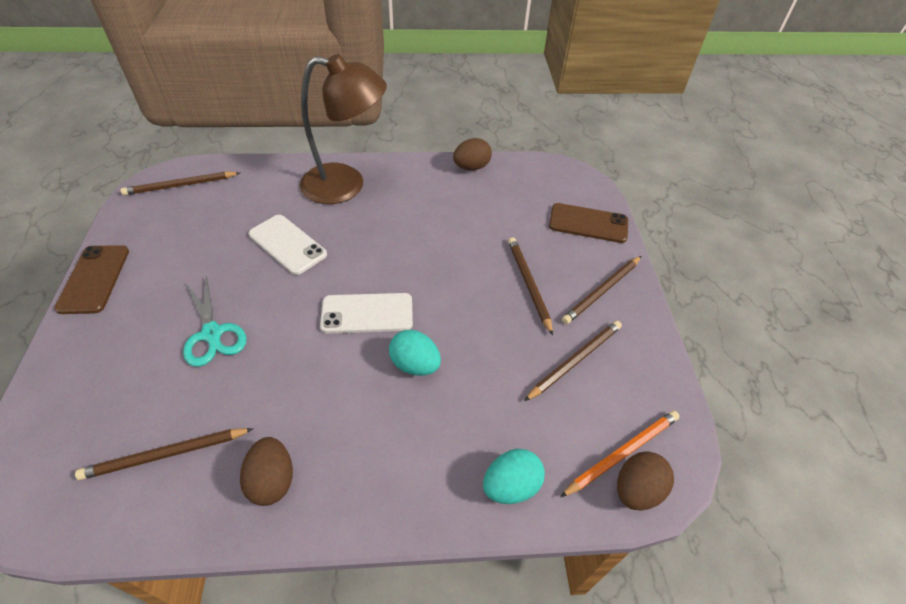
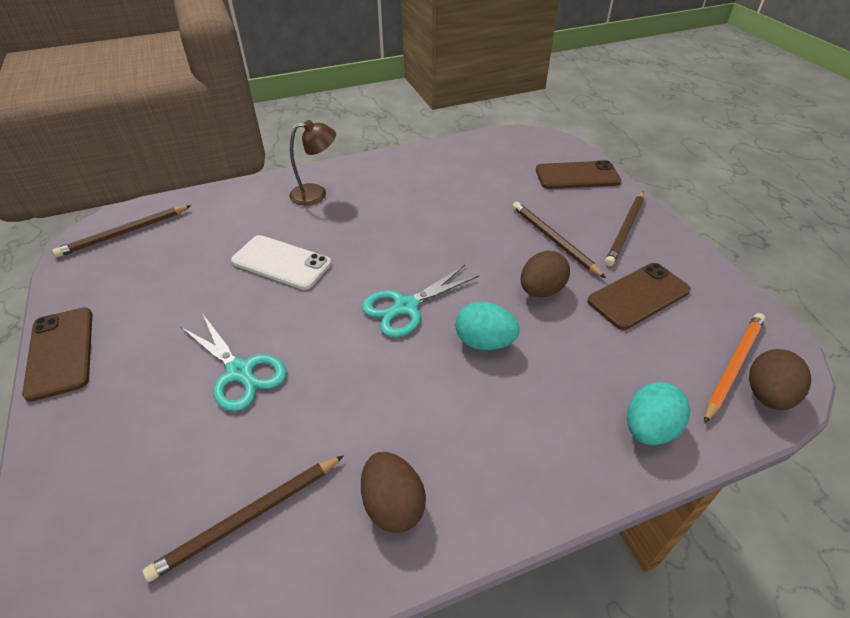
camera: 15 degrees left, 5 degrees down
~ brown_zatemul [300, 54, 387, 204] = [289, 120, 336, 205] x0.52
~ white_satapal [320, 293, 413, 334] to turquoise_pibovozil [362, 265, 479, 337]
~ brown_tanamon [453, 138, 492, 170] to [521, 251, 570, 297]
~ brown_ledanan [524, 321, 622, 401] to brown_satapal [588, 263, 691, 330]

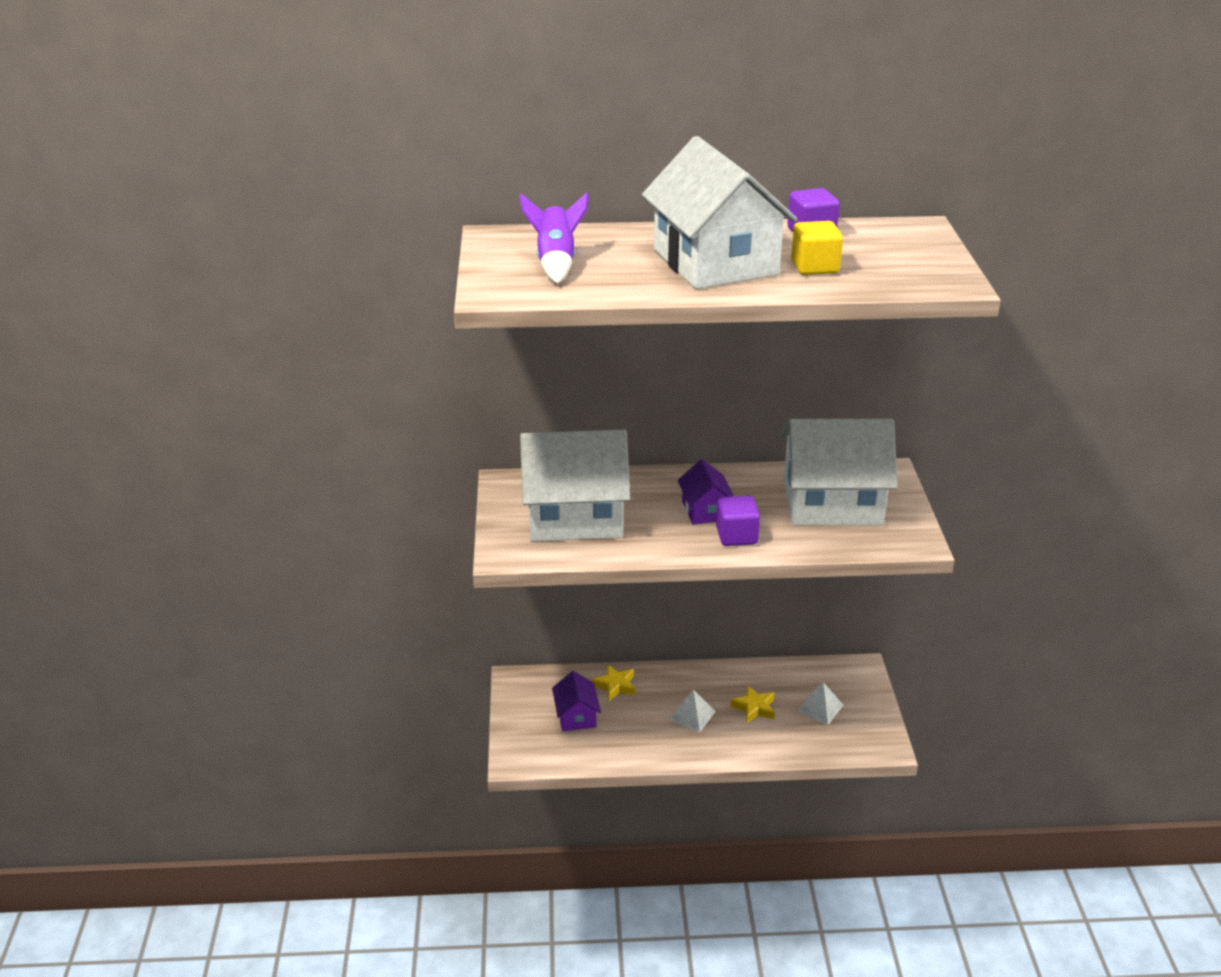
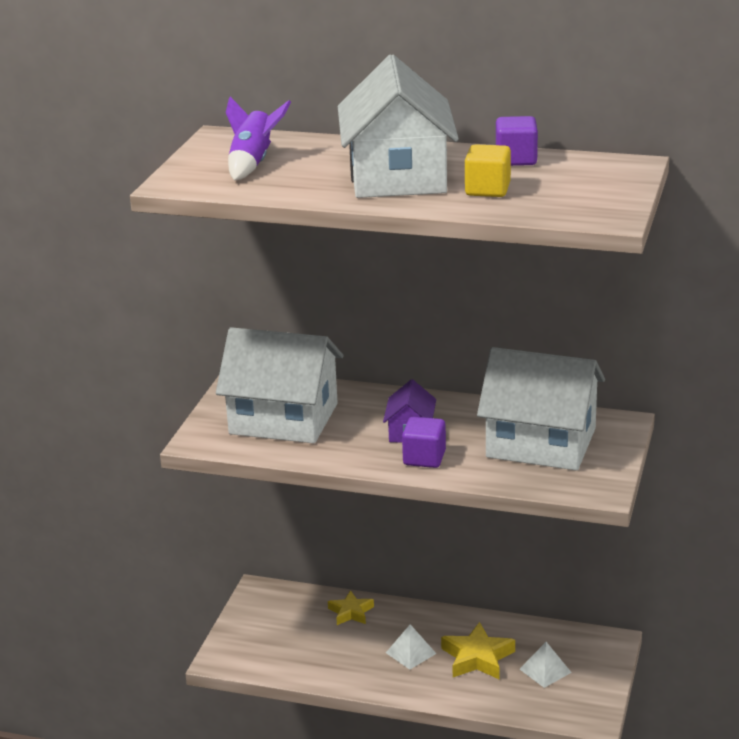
camera: 20 degrees right, 5 degrees down
- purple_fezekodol [552, 671, 601, 731]
~ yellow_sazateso [730, 686, 775, 723] = [441, 622, 515, 679] x1.54

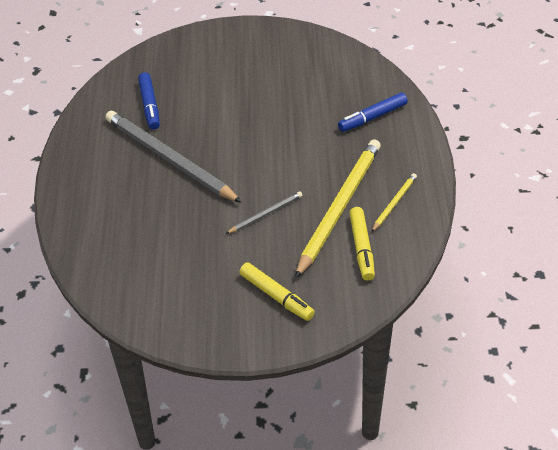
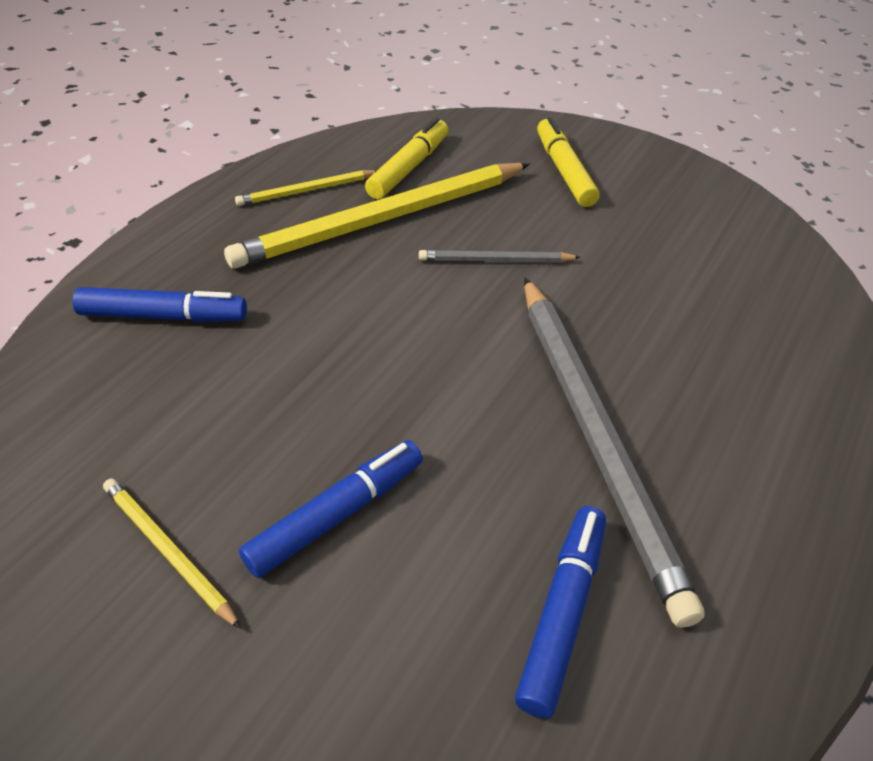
camera: 150 degrees left, 0 degrees up
+ yellow_ledanan [103, 479, 241, 629]
+ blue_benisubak [239, 440, 423, 578]

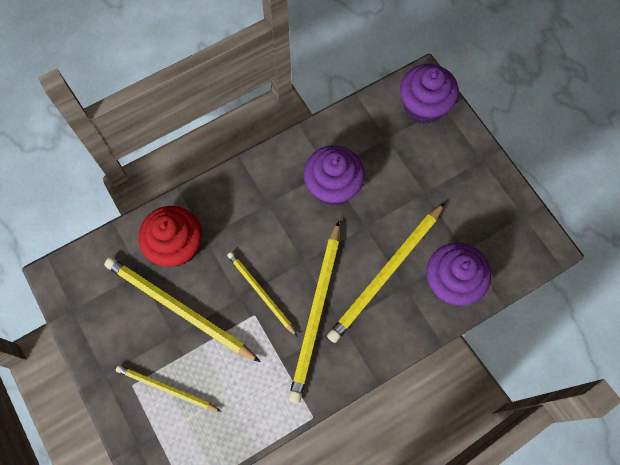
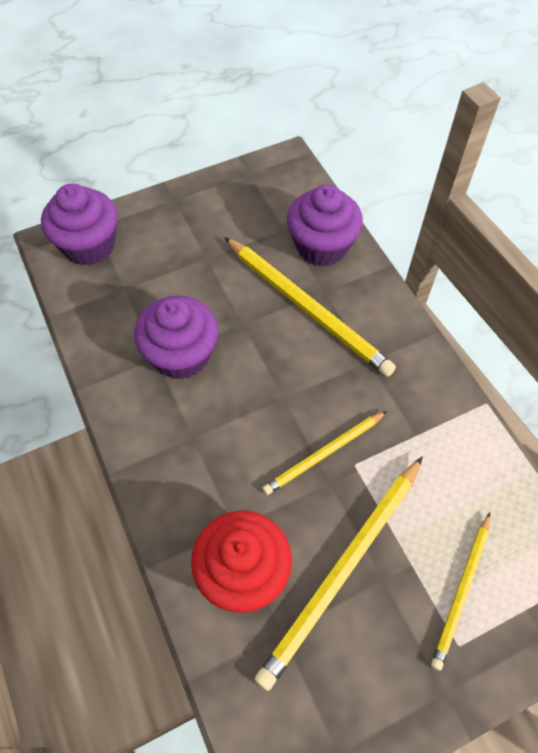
camera: 85 degrees left, 10 degrees down
- yellow_ledanan [289, 221, 340, 403]

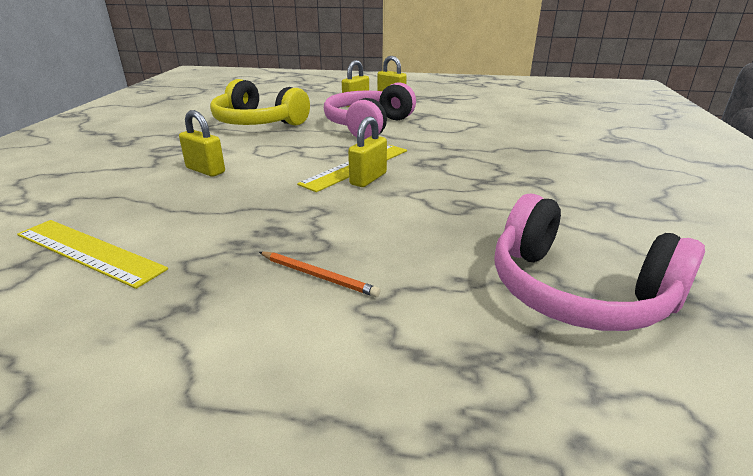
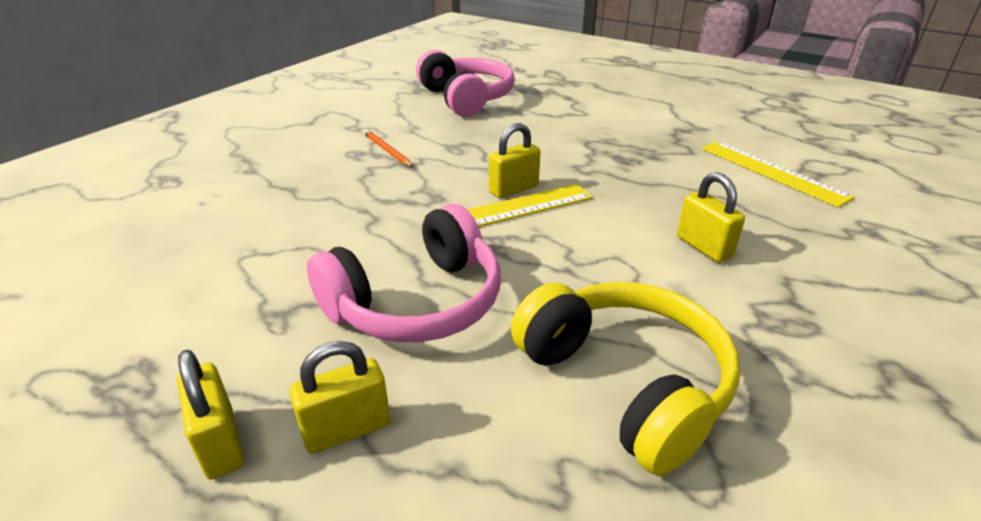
camera: 155 degrees left, 5 degrees up
~ orange_ledanan [259, 252, 381, 297] to [364, 129, 413, 167]

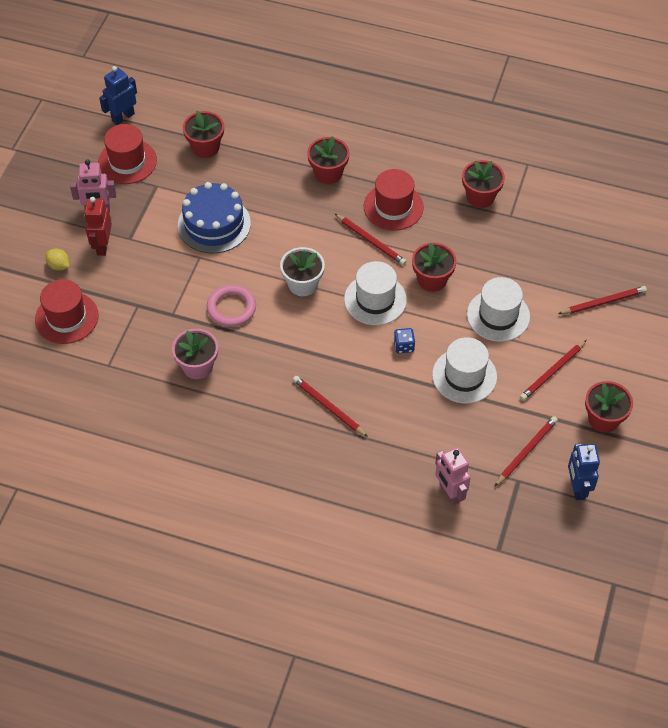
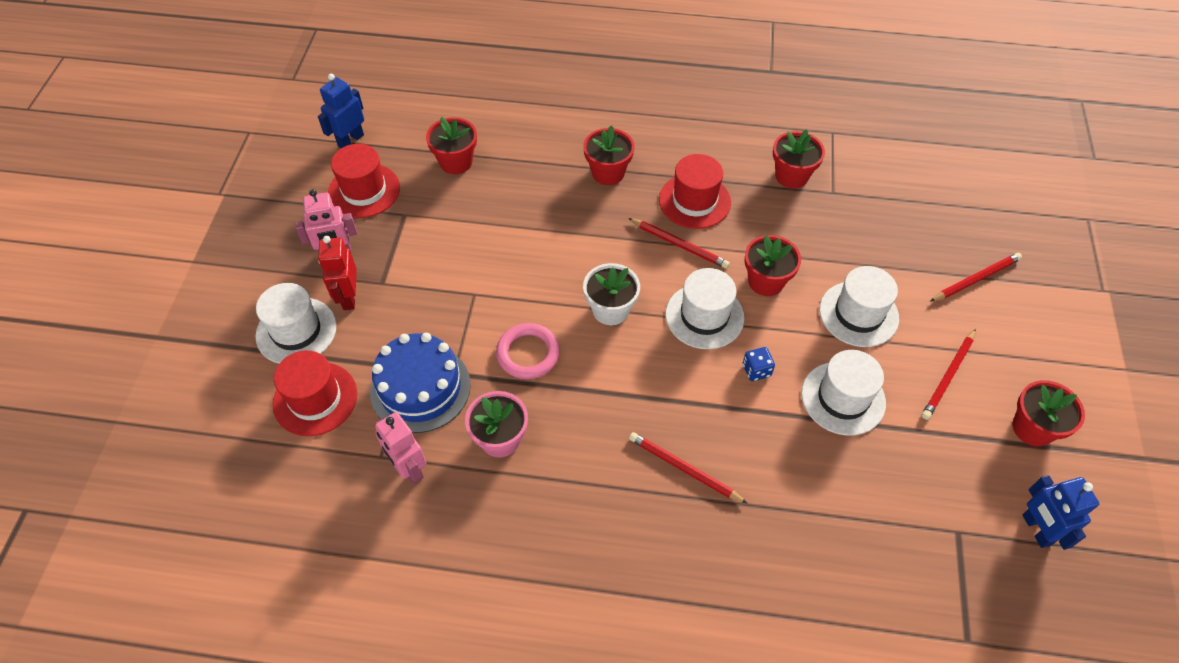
camera: 10 degrees left, 0 degrees up
~ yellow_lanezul [46, 249, 70, 271] to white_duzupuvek [255, 283, 337, 364]
~ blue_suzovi [178, 182, 251, 253] to [370, 333, 471, 433]
~ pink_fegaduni [435, 447, 471, 505] to [375, 412, 426, 485]
- red_ledanan [494, 416, 558, 487]

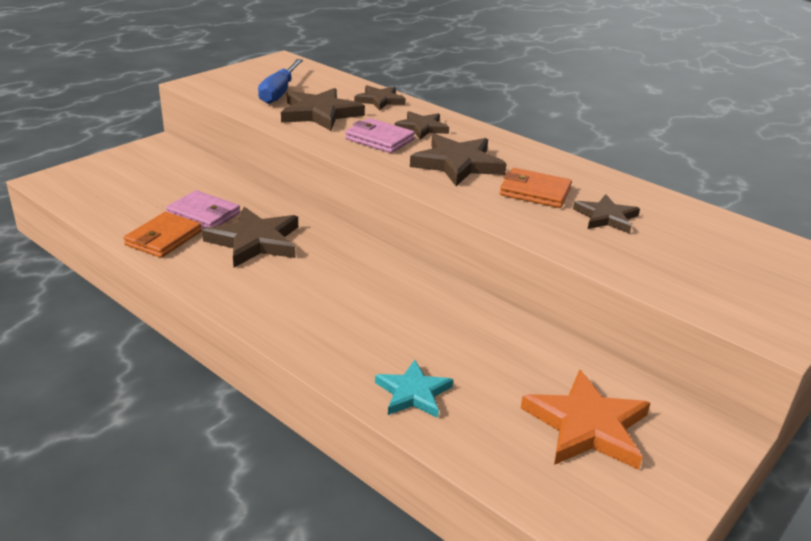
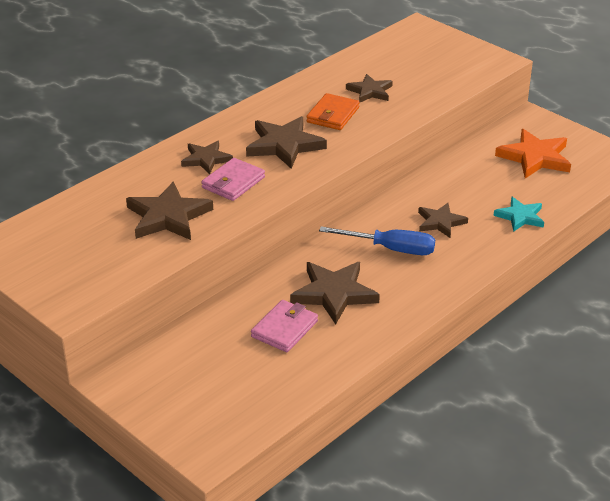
camera: 85 degrees left, 5 degrees up
- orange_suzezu [124, 212, 202, 258]
~ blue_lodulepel [258, 59, 303, 104] to [319, 226, 435, 255]
~ brown_sazateso [354, 85, 406, 111] to [418, 203, 468, 238]

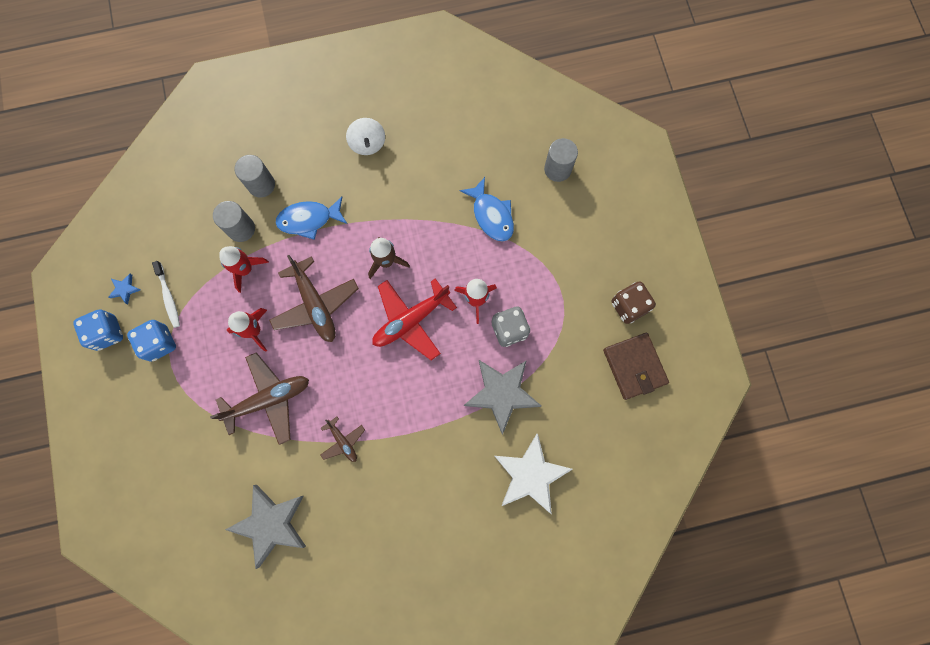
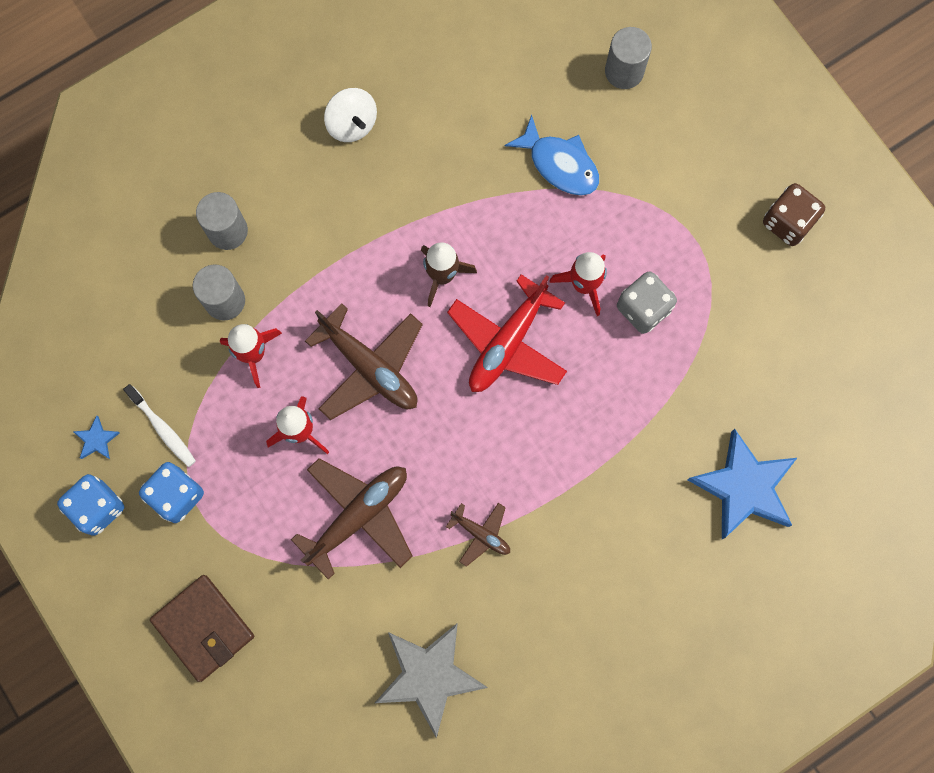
camera: 20 degrees left, 0 degrees up
- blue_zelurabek [276, 197, 347, 240]
- grey_sazateso [464, 360, 541, 435]
~ white_sazateso [495, 433, 573, 514] to blue_sazateso [688, 429, 797, 539]
~ brown_suzezu [603, 333, 669, 400] to [150, 575, 254, 682]

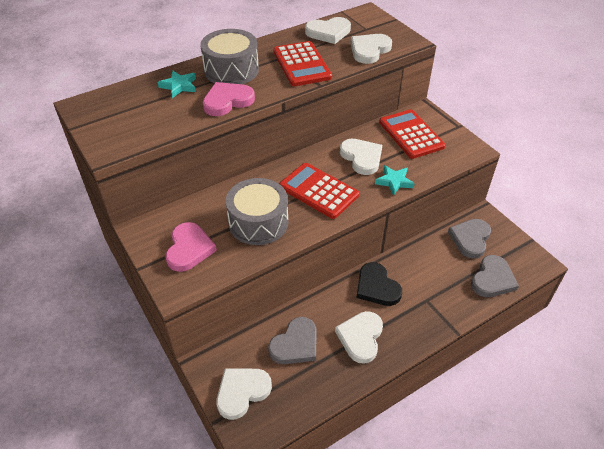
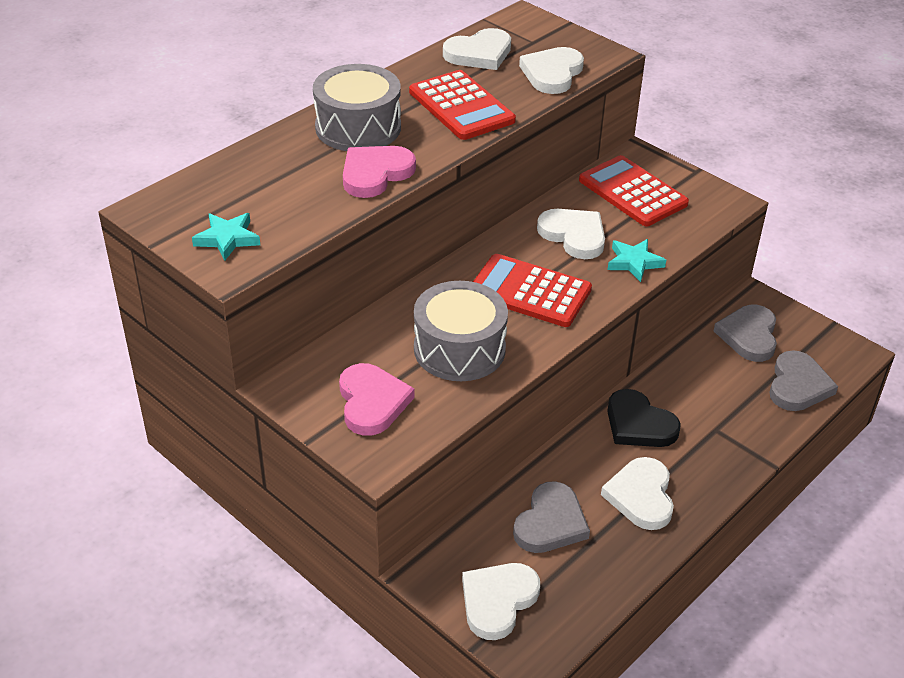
camera: 15 degrees left, 5 degrees down
~ turquoise_sazateso [158, 71, 196, 98] to [192, 213, 260, 261]

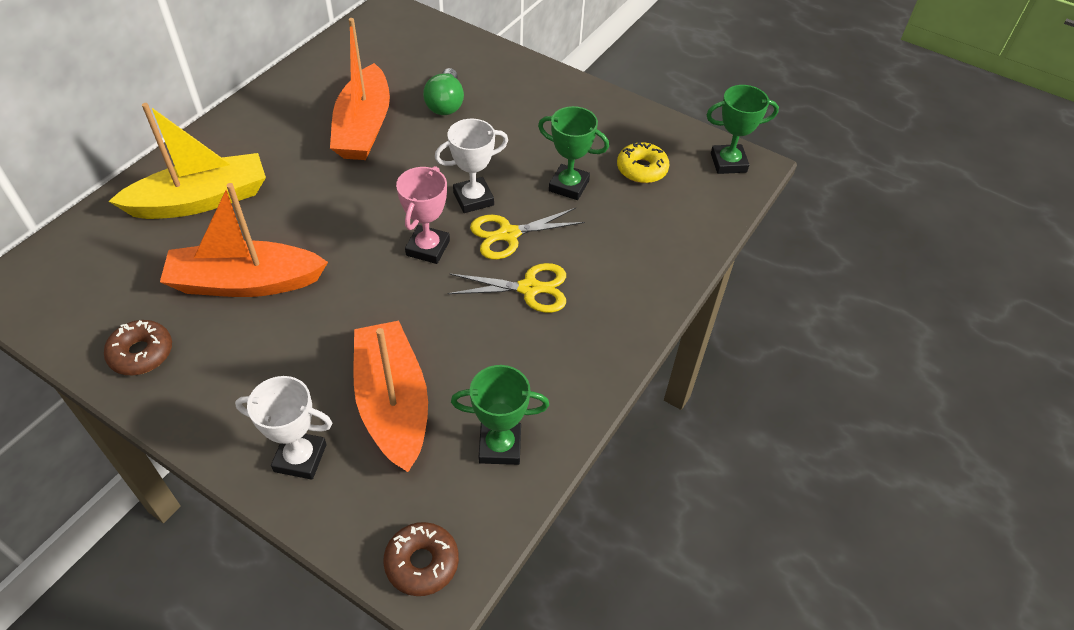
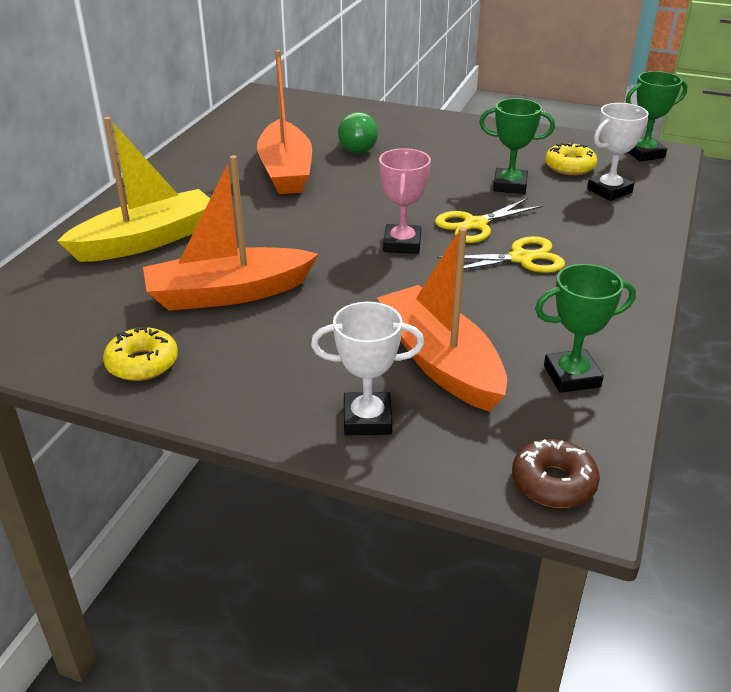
camera: 10 degrees left, 15 degrees down
~ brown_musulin [104, 320, 172, 375] to yellow_musulin [103, 327, 178, 381]
~ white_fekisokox [435, 119, 508, 213] to [587, 103, 649, 201]

